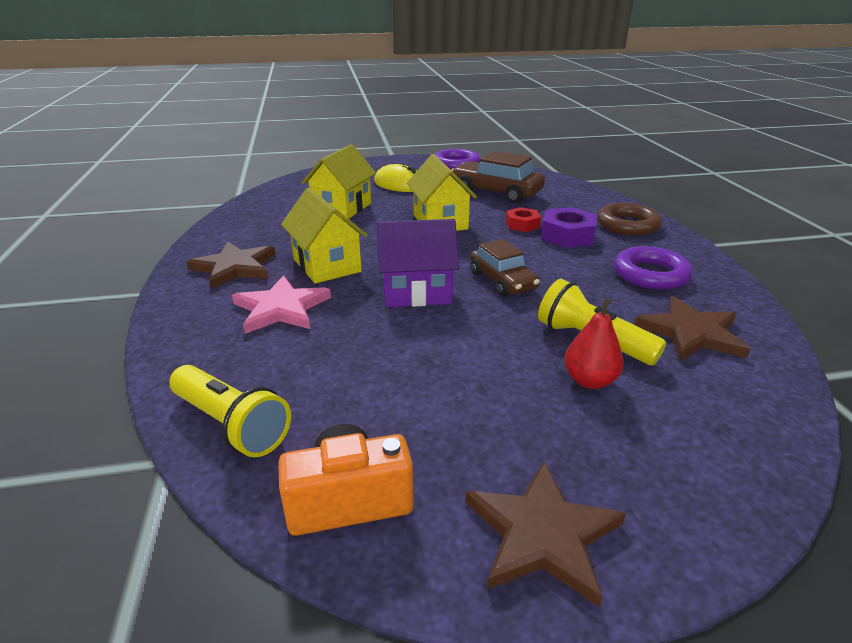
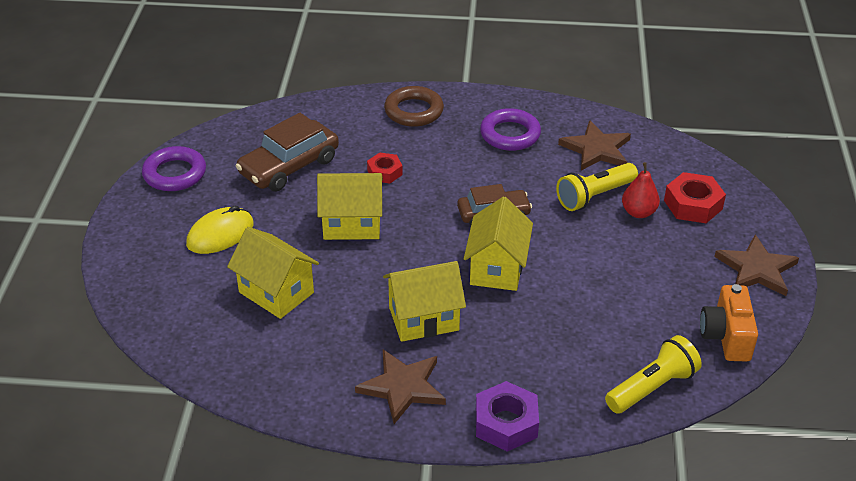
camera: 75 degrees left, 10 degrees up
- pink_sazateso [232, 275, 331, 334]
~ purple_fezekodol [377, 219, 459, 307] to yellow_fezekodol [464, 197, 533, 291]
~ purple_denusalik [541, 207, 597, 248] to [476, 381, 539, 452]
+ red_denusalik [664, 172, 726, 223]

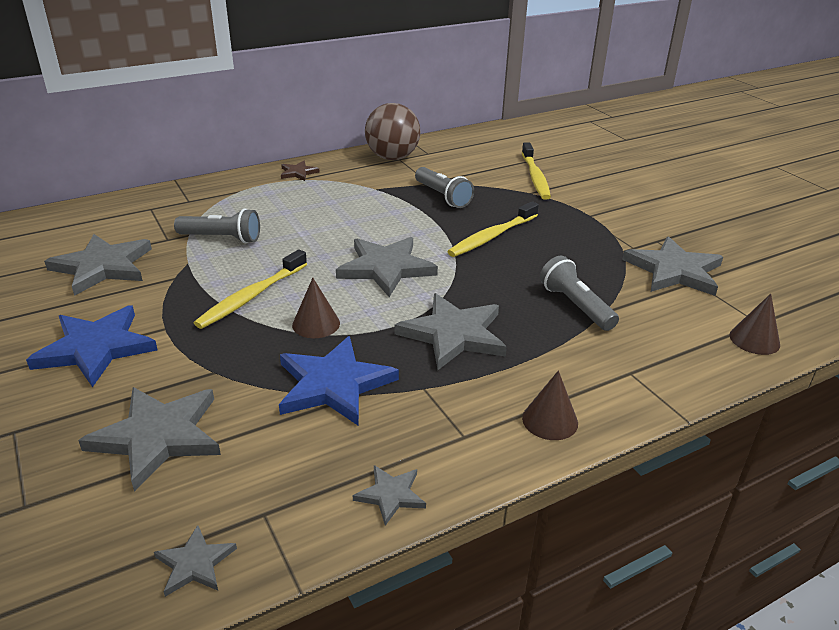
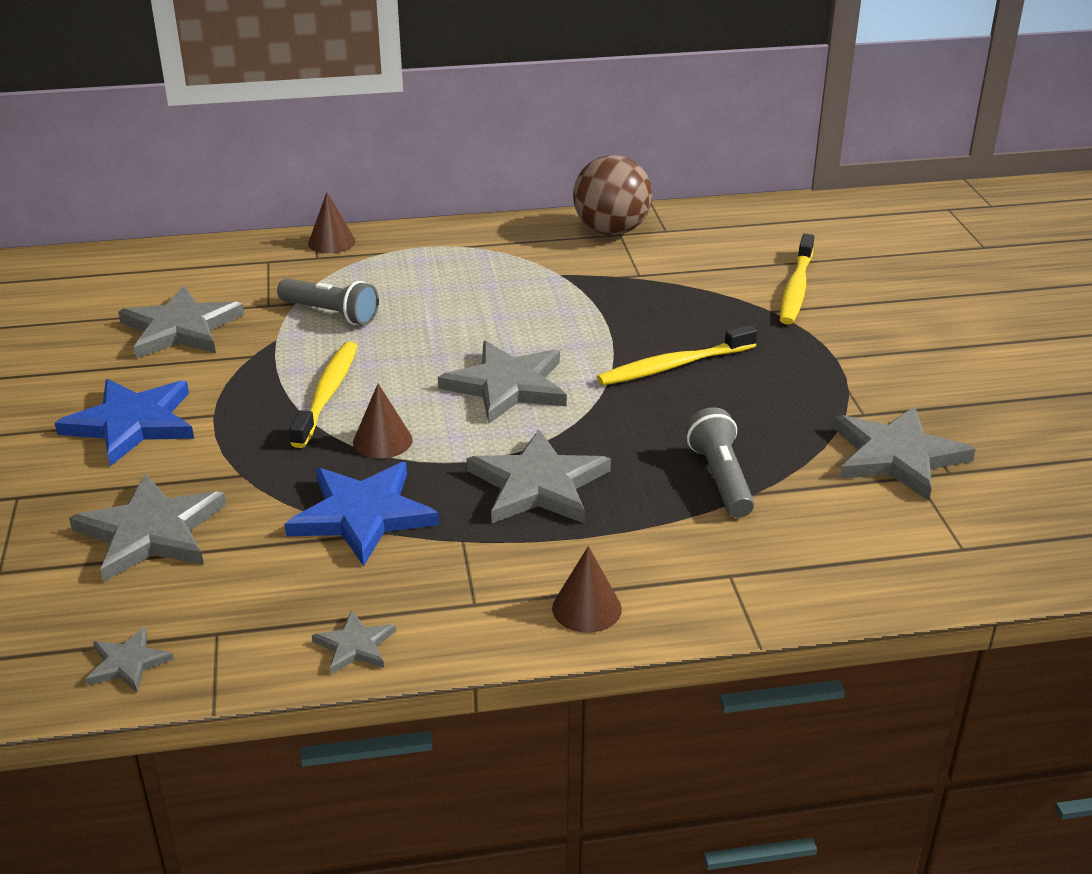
camera: 20 degrees right, 0 degrees up
~ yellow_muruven [194, 249, 307, 329] = [289, 342, 357, 448] 135 degrees clockwise
- brown_sazateso [281, 161, 319, 181]
- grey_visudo [415, 167, 474, 208]
~ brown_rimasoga [730, 294, 780, 355] to [308, 192, 356, 253]

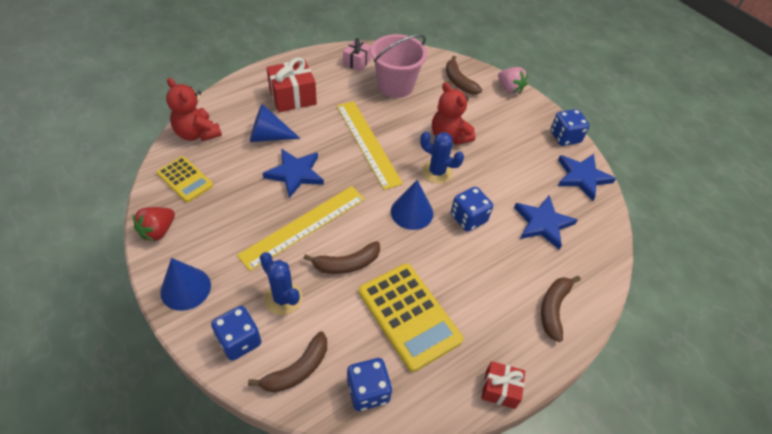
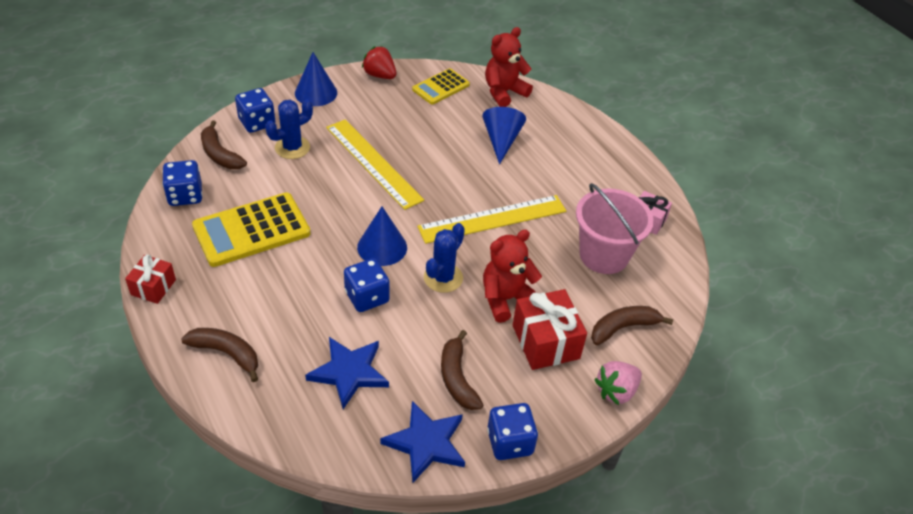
camera: 95 degrees right, 5 degrees down
- blue_sazateso [262, 149, 324, 198]
~ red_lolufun [266, 57, 317, 112] to [513, 289, 587, 370]
~ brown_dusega [304, 241, 380, 274] to [441, 330, 483, 410]

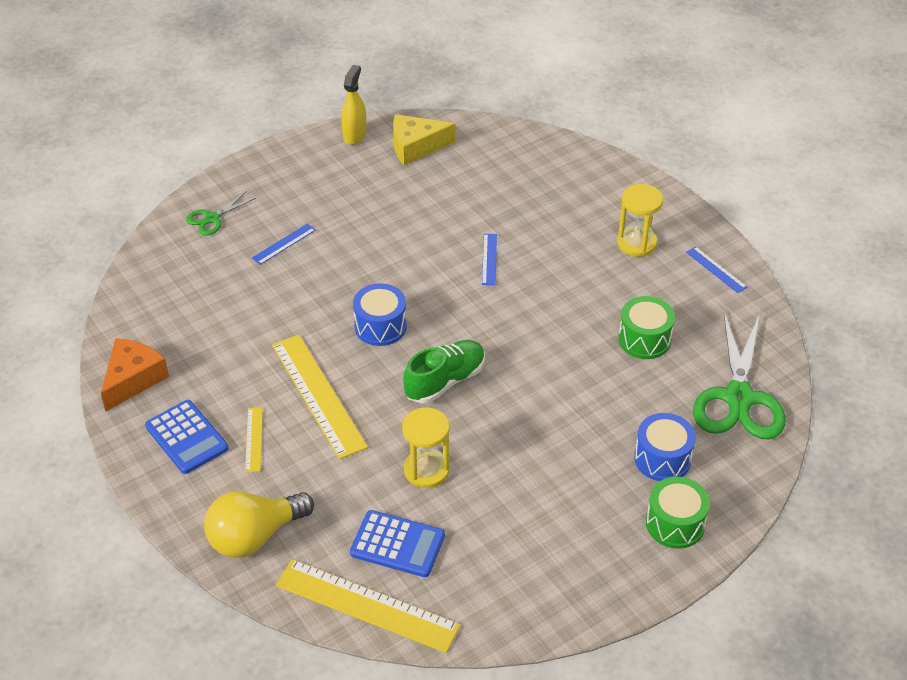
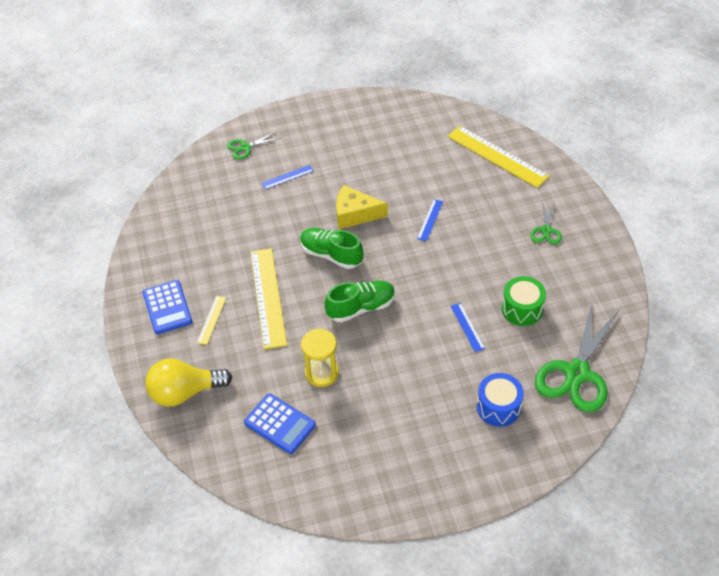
camera: 20 degrees right, 5 degrees up
- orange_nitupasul [101, 338, 169, 411]
~ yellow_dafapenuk [276, 559, 461, 653] to [447, 126, 549, 188]
- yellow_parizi [341, 65, 367, 145]
~ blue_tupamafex [353, 283, 407, 346] to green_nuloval [300, 228, 363, 269]
~ yellow_nitupasul [393, 114, 455, 165] to [336, 185, 388, 229]
~ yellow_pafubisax [617, 184, 663, 257] to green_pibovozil [530, 202, 562, 245]
- green_tupamafex [646, 477, 710, 549]
~ blue_dafapenuk [686, 246, 747, 293] to [451, 303, 485, 352]

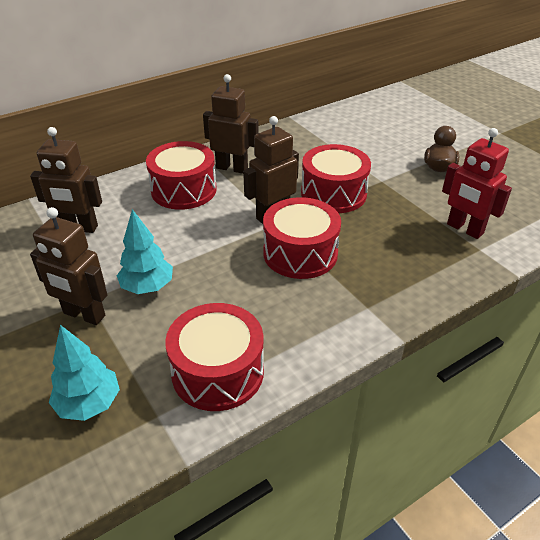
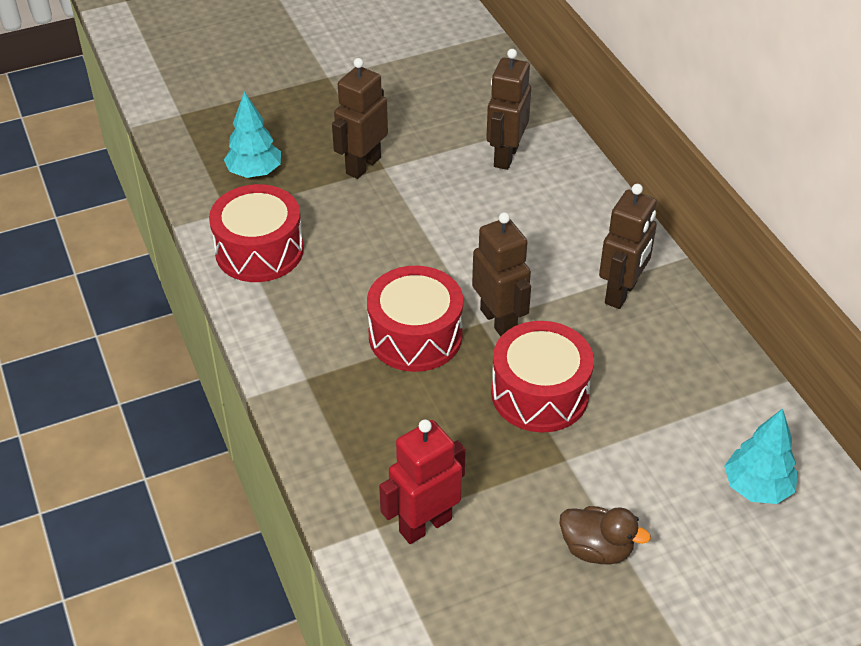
camera: 100 degrees right, 5 degrees up
~ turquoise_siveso [117, 209, 173, 294] to [724, 408, 798, 504]
- red_tupamafex [146, 141, 217, 210]

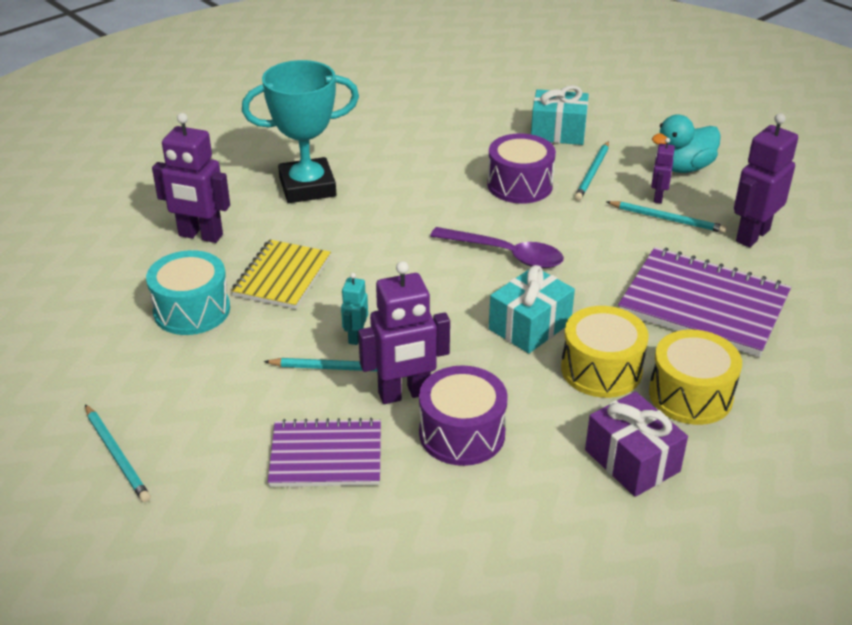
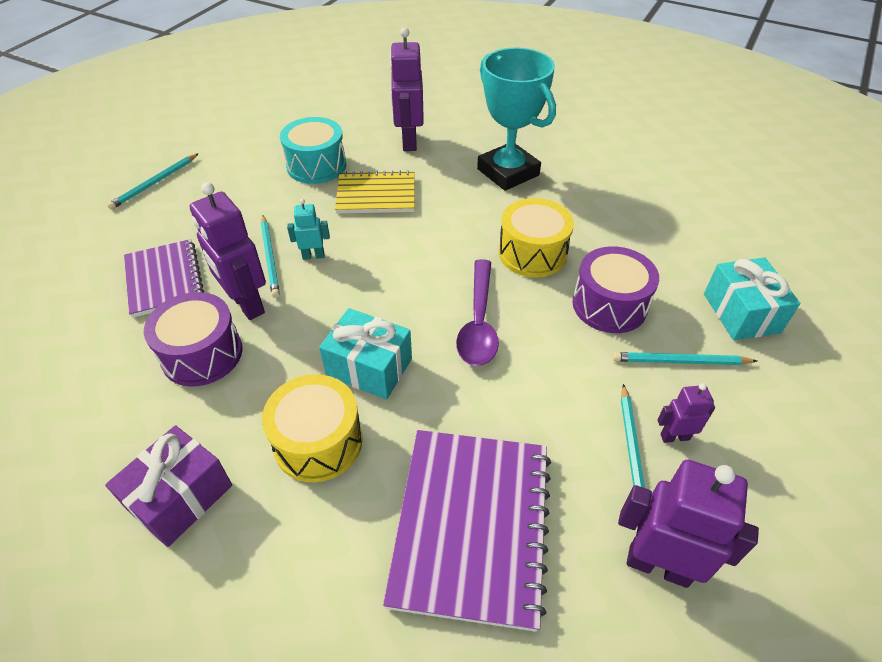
camera: 70 degrees right, 10 degrees up
~ yellow_tupamafex [649, 330, 742, 425] to [499, 198, 574, 277]
- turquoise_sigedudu [652, 115, 721, 173]

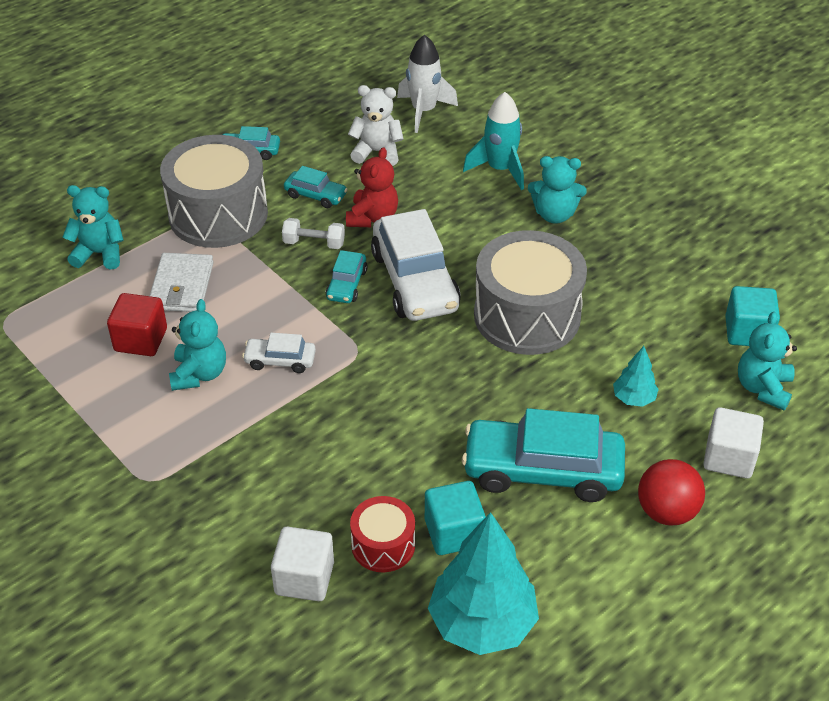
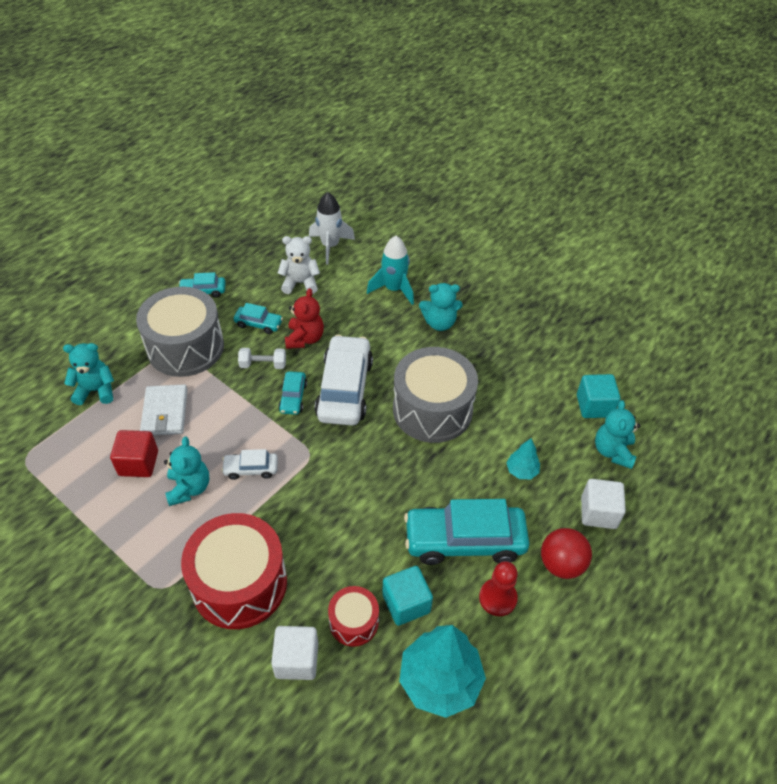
camera: 10 degrees left, 5 degrees up
~ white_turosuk [371, 209, 461, 321] = [315, 335, 373, 425] 150 degrees counterclockwise
+ red_tupamafex [181, 513, 287, 629]
+ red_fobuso [479, 561, 518, 616]

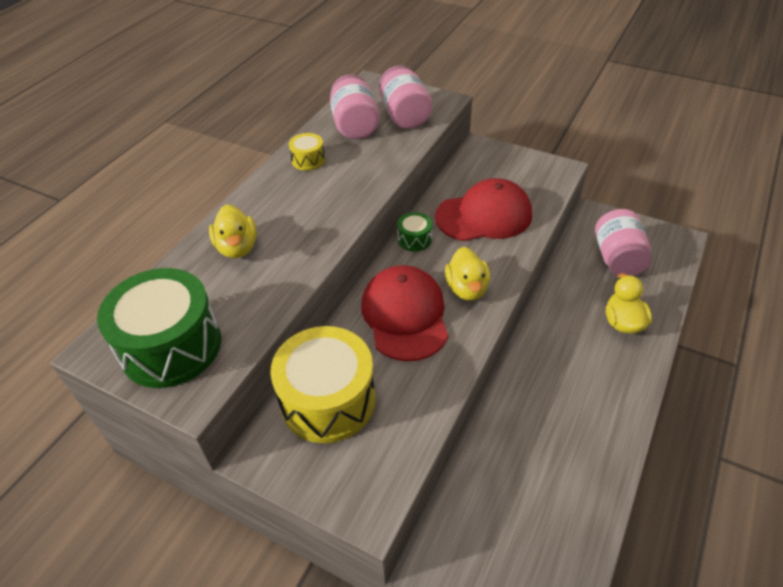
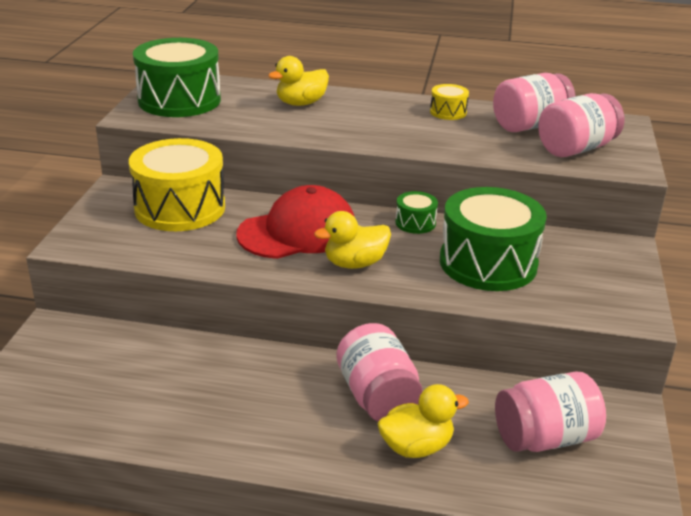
camera: 70 degrees right, 15 degrees down
~ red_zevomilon [435, 178, 532, 241] to green_tupamafex [440, 187, 547, 291]
+ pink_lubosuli [337, 323, 423, 422]

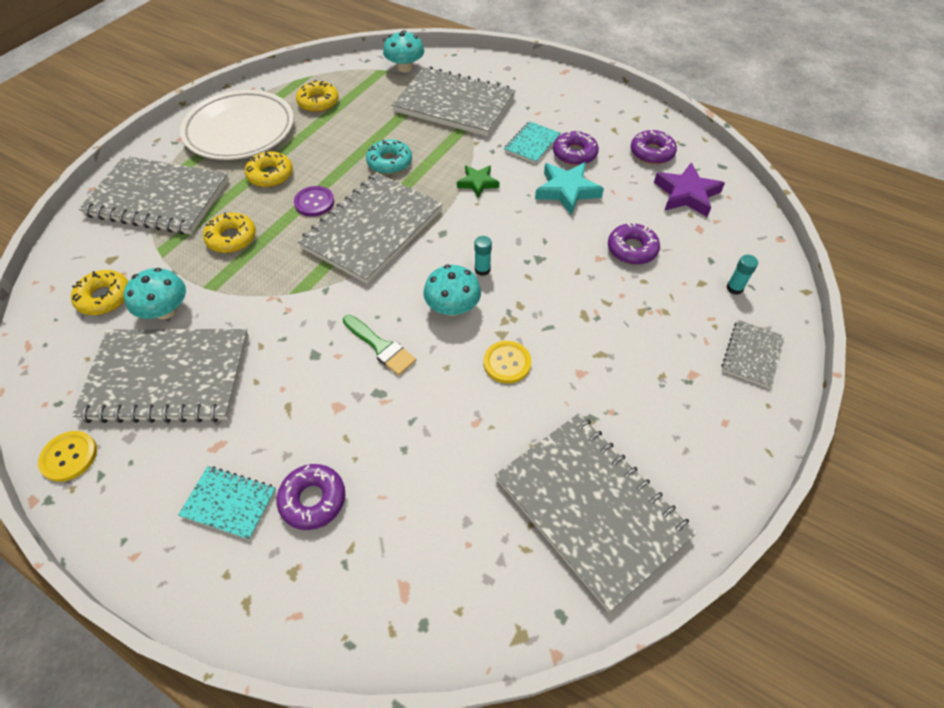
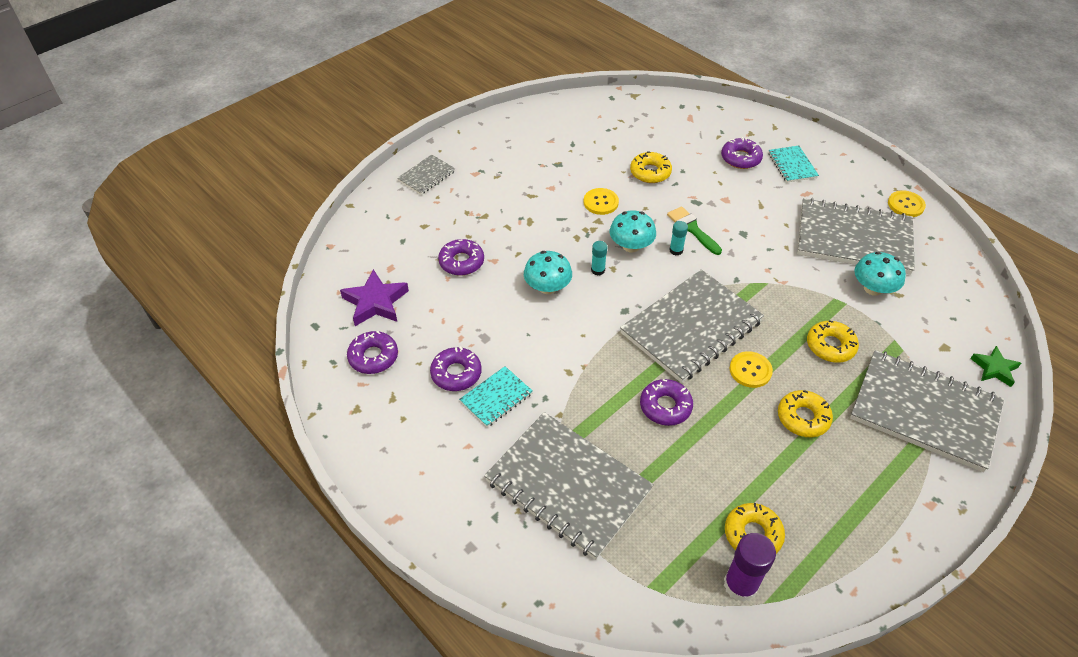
camera: 165 degrees left, 5 degrees down
~ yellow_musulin [71, 270, 128, 315] to [630, 151, 672, 183]
~ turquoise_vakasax [178, 466, 276, 540] = [768, 146, 819, 183] 45 degrees clockwise
- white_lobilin [180, 90, 294, 160]
~ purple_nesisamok [294, 186, 334, 216] to yellow_nesisamok [730, 351, 773, 388]
~ turquoise_musulin [366, 139, 412, 174] to purple_musulin [640, 379, 693, 426]
~ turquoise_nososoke [383, 30, 424, 72] to [524, 251, 572, 294]
~ green_sazateso [457, 165, 499, 198] to [970, 346, 1021, 387]
- grey_vakasax [495, 413, 697, 612]
- turquoise_sazateso [535, 162, 604, 215]
~ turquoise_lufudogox [726, 255, 758, 295] to [669, 221, 688, 255]
+ purple_lufudogox [724, 533, 776, 602]

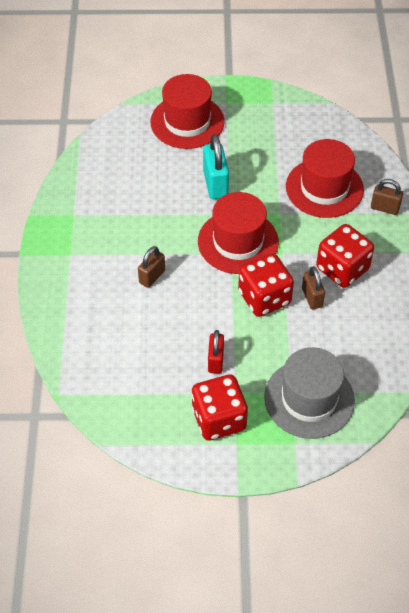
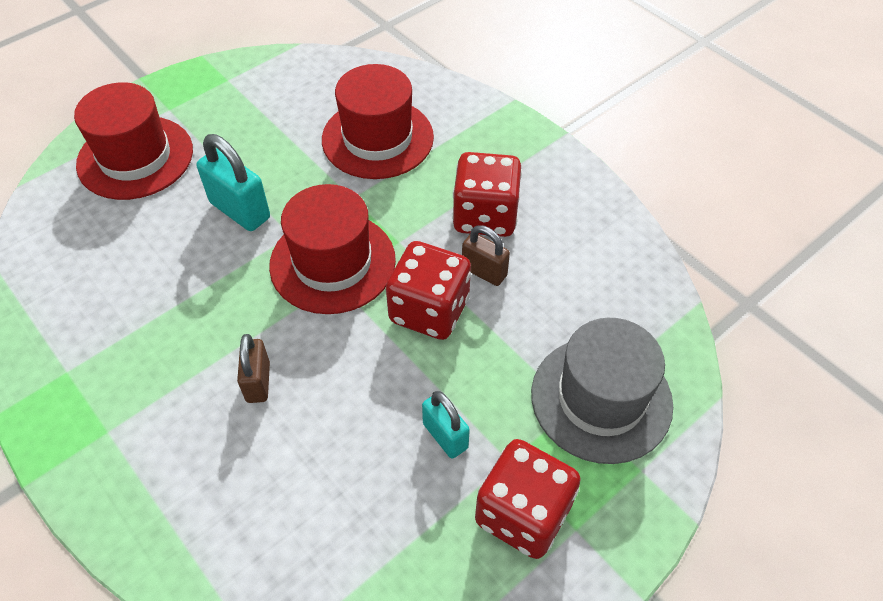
camera: 40 degrees left, 0 degrees up
~ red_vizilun [208, 330, 224, 374] to turquoise_vizilun [422, 391, 470, 459]
- brown_vizilun [371, 179, 403, 215]

